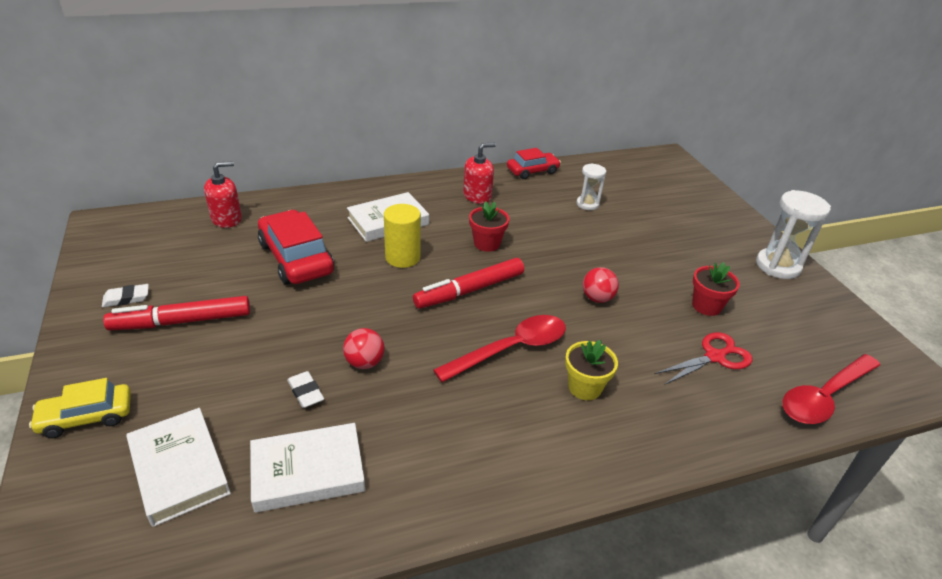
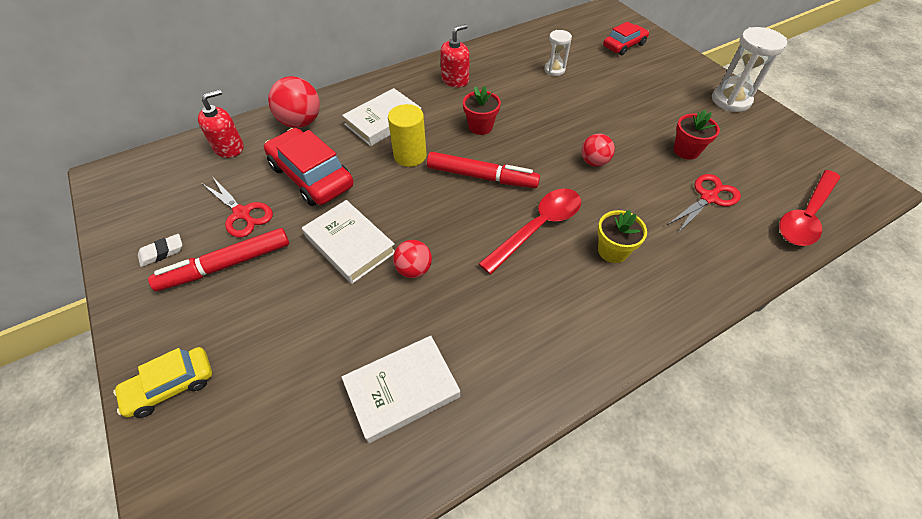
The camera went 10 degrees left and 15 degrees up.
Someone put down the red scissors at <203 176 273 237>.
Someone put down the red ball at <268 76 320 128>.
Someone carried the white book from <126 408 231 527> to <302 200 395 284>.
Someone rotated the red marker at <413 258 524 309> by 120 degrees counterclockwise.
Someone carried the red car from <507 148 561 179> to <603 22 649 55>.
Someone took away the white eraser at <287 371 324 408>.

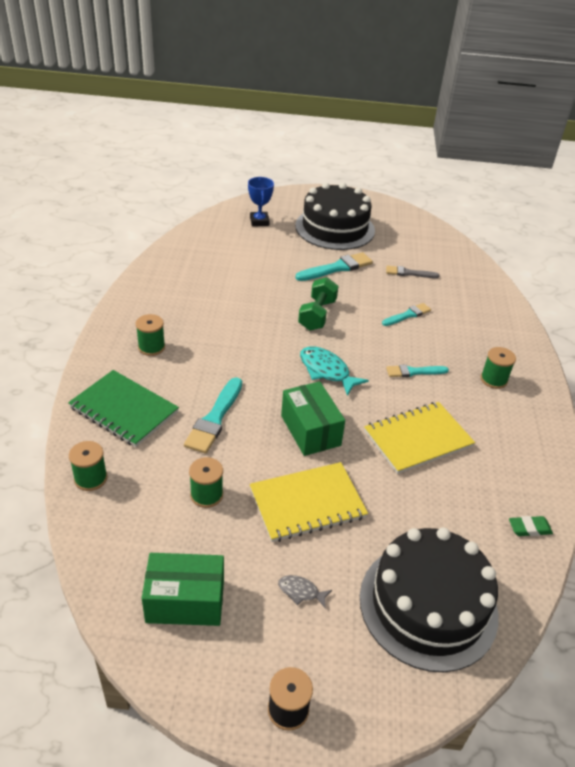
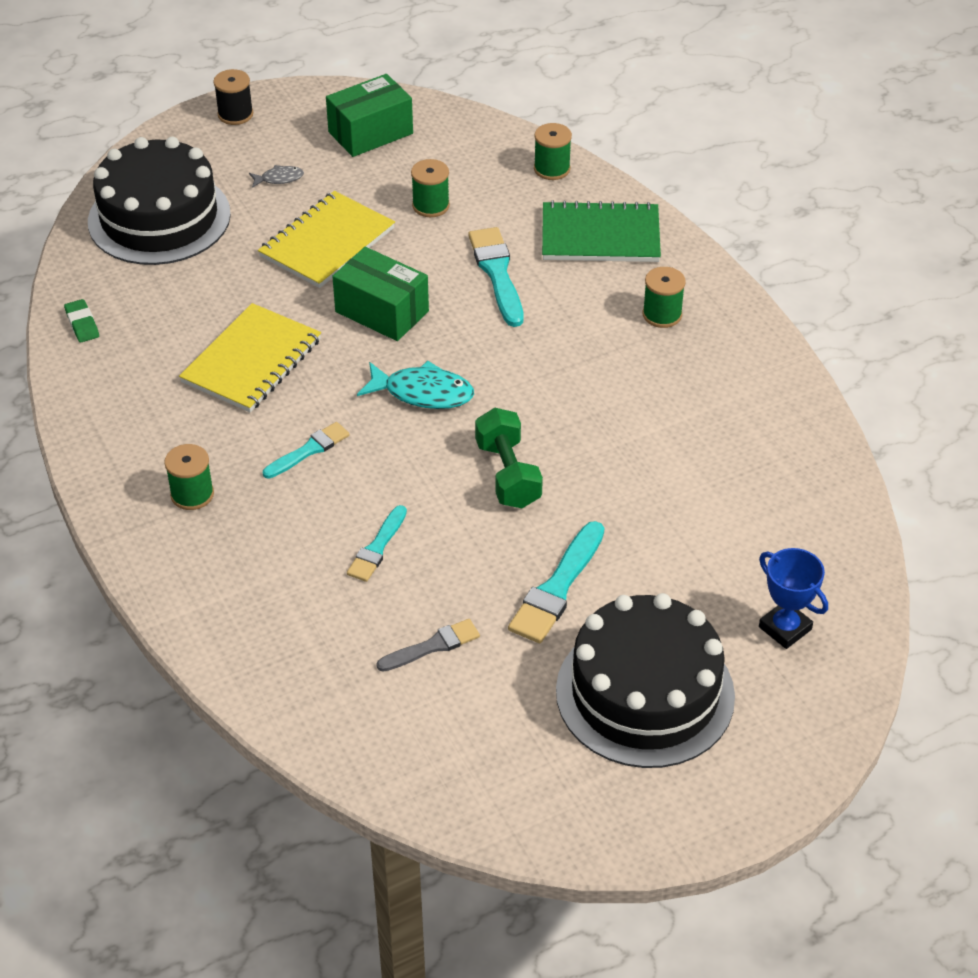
The camera went 150 degrees right and 5 degrees up.
Someone rotated the green eraser at <509 516 553 536> by 75 degrees counterclockwise.

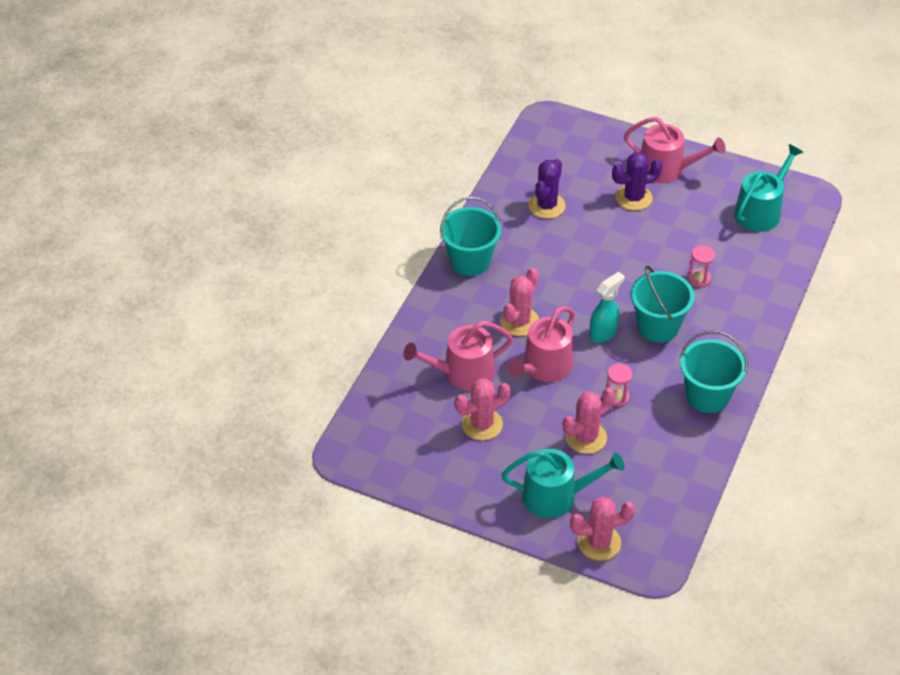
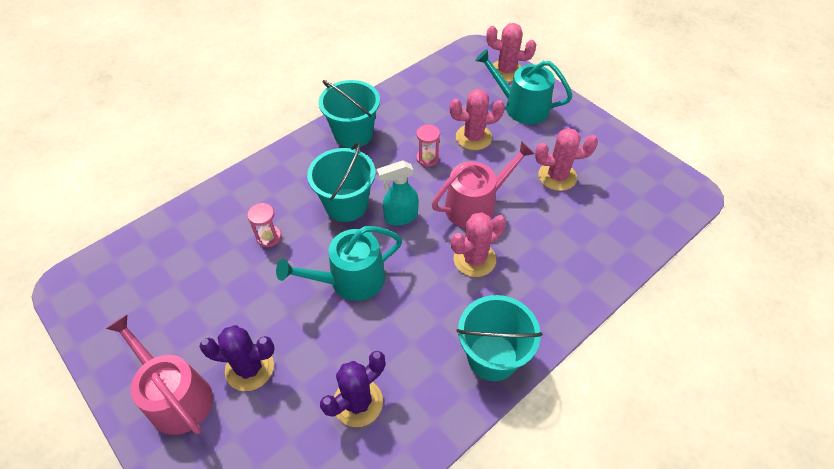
The camera went 155 degrees left and 5 degrees up.
Someone carried the turquoise watering can from <734 144 803 232> to <276 226 402 301>.
Someone took away the pink watering can at <403 321 513 390>.

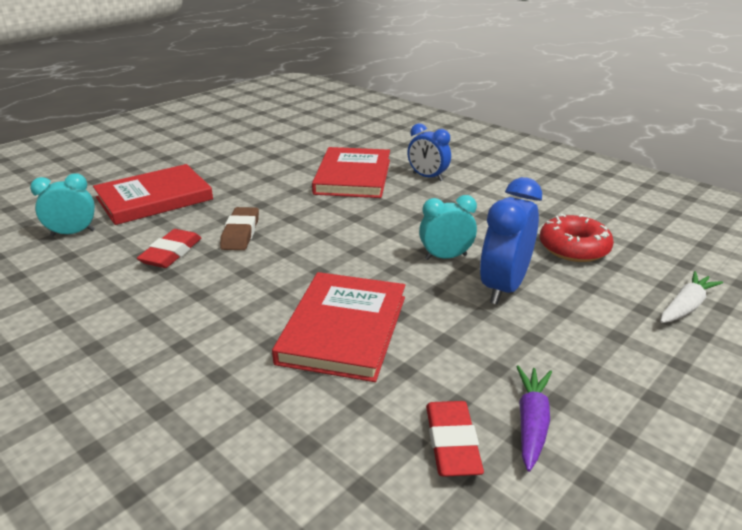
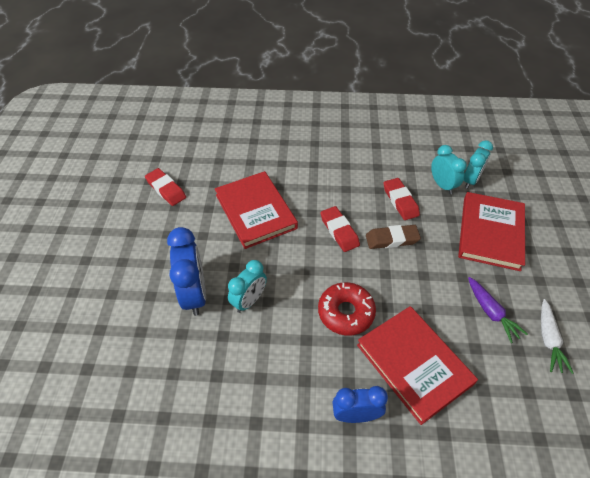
The camera went 140 degrees right and 20 degrees up.
Someone carried the red donut from <540 214 614 262> to <318 282 376 335>.
Someone put down the red eraser at <320 206 360 252>.
Someone rotated the brown eraser at <220 207 259 250> by 60 degrees counterclockwise.
Someone put down the turquoise clock at <431 145 467 194>.
Someone carried the purple carrot from <516 365 552 472> to <468 277 528 343>.
Someone carried the white carrot from <660 271 723 323> to <541 299 573 374>.

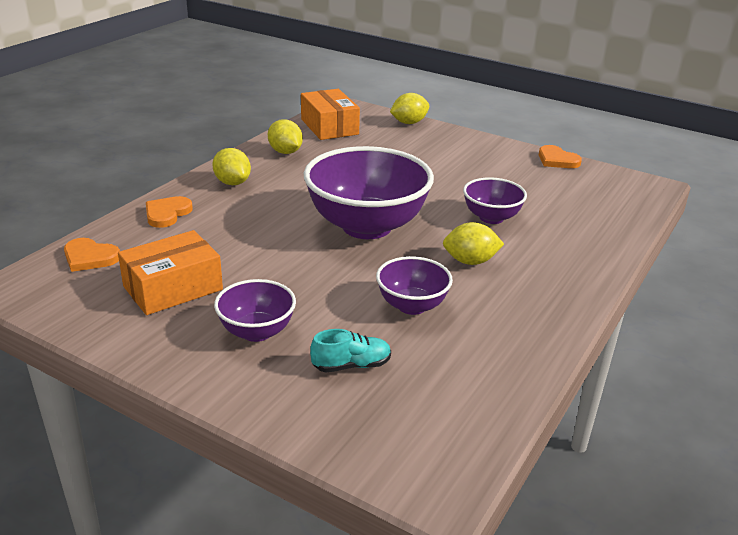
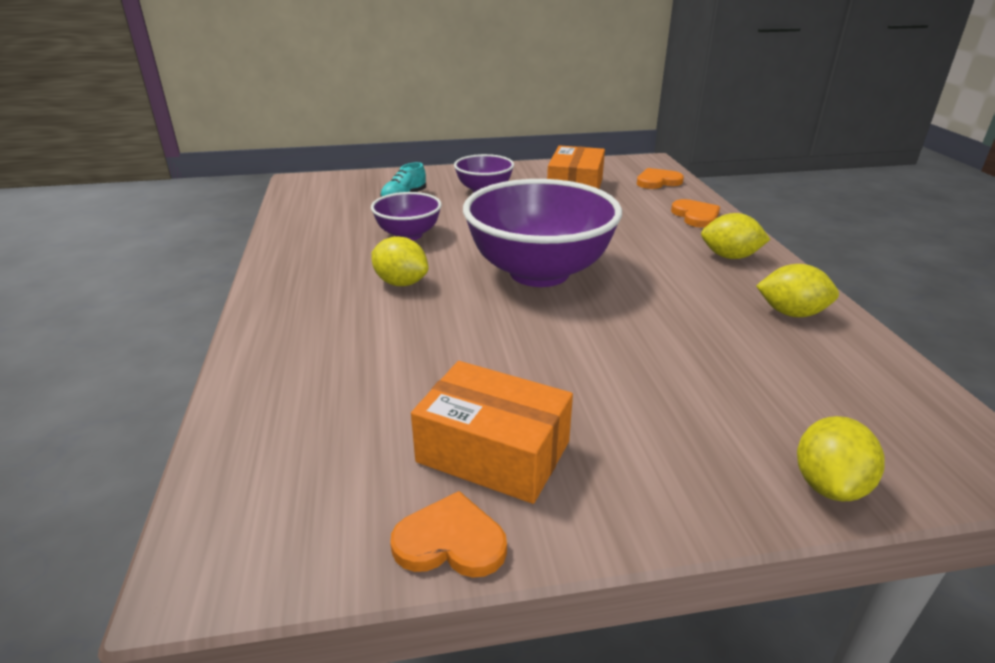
The camera went 140 degrees right and 0 degrees up.
Someone rotated the yellow lemon at <443 222 504 265> by 75 degrees clockwise.
Someone carried the orange box from <301 89 360 140> to <411 361 573 504>.
Someone took away the purple bowl at <463 177 527 224>.

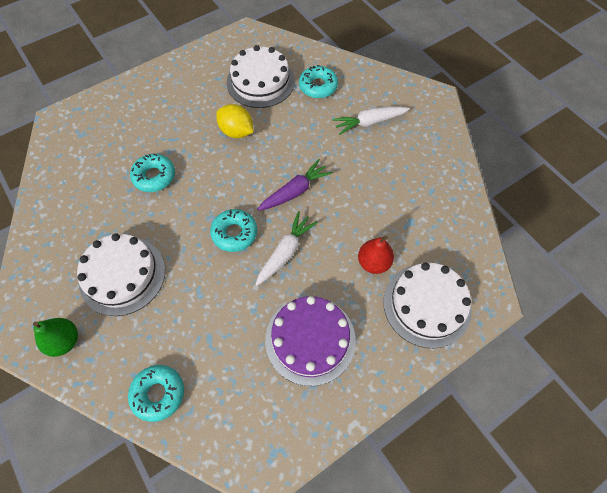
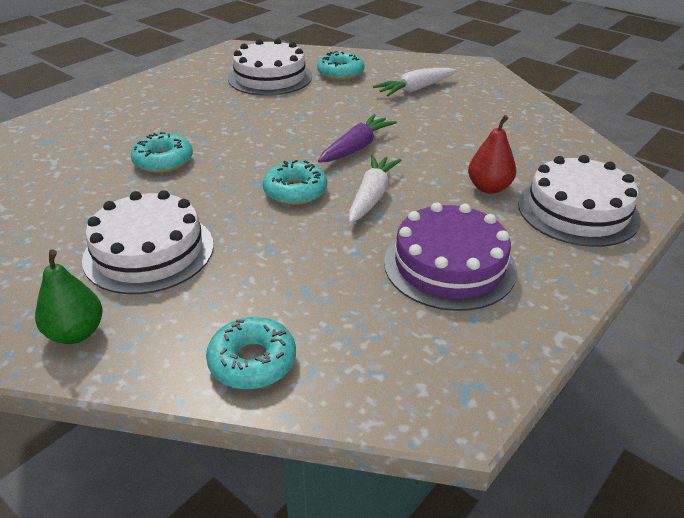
The camera went 15 degrees left and 25 degrees down.
Someone took away the yellow lemon at <216 104 254 138>.

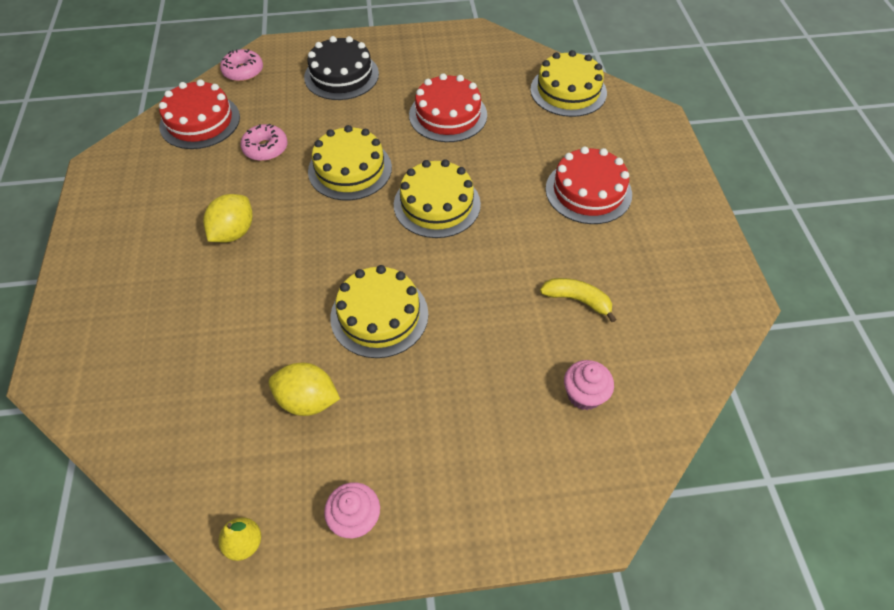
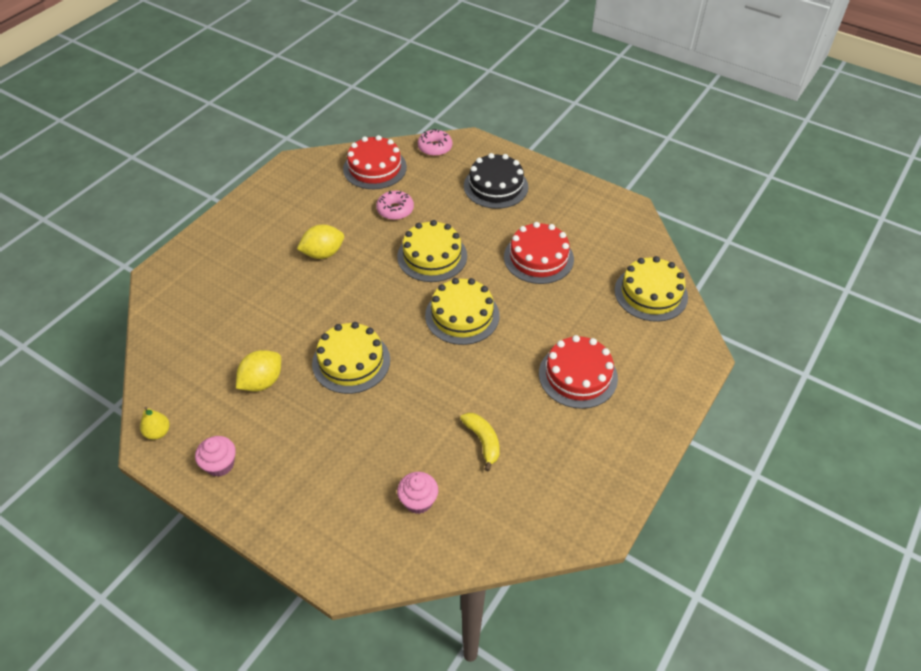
The camera went 40 degrees right and 5 degrees down.
Someone rotated the yellow lemon at <268 363 340 416> by 75 degrees clockwise.

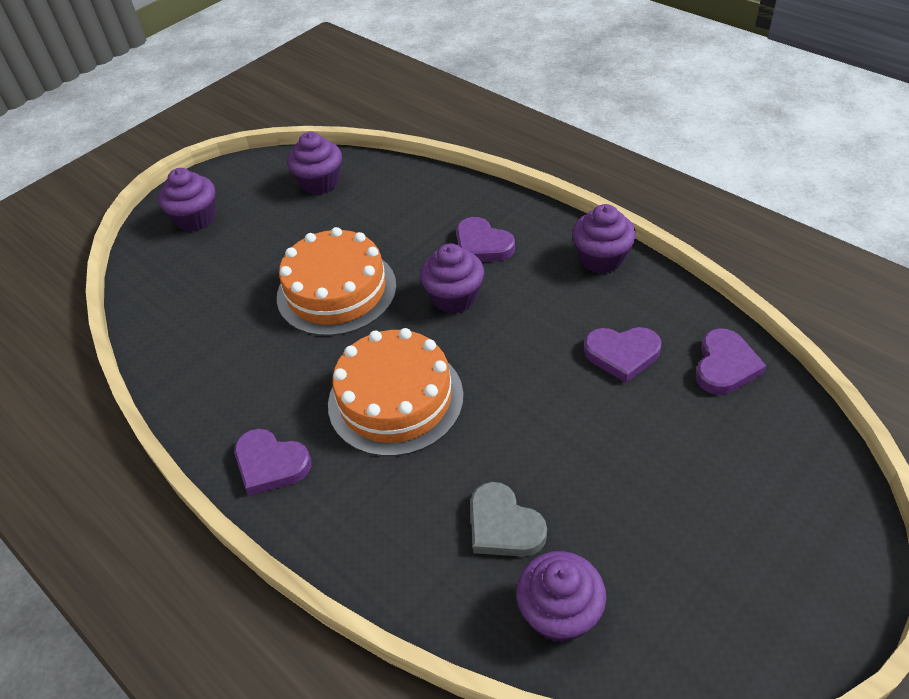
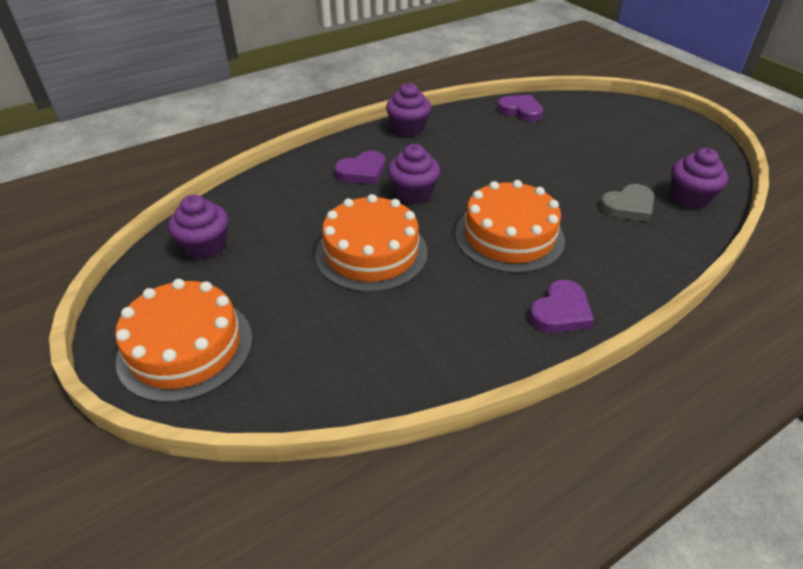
The camera went 80 degrees left and 5 degrees down.
Someone swapped the purple cupcake at <158 168 216 231> for the orange cake at <115 279 252 403>.
Someone took away the purple heart at <584 327 662 383>.

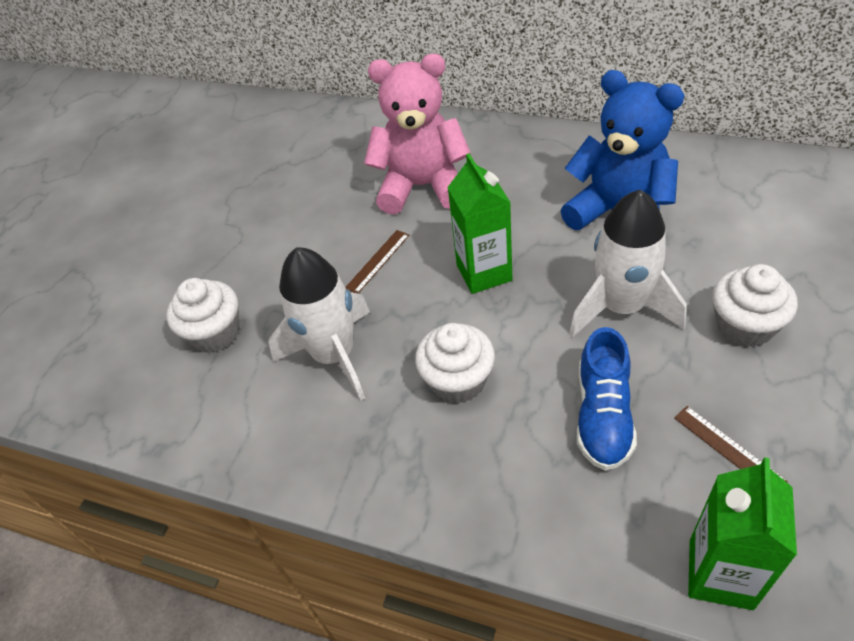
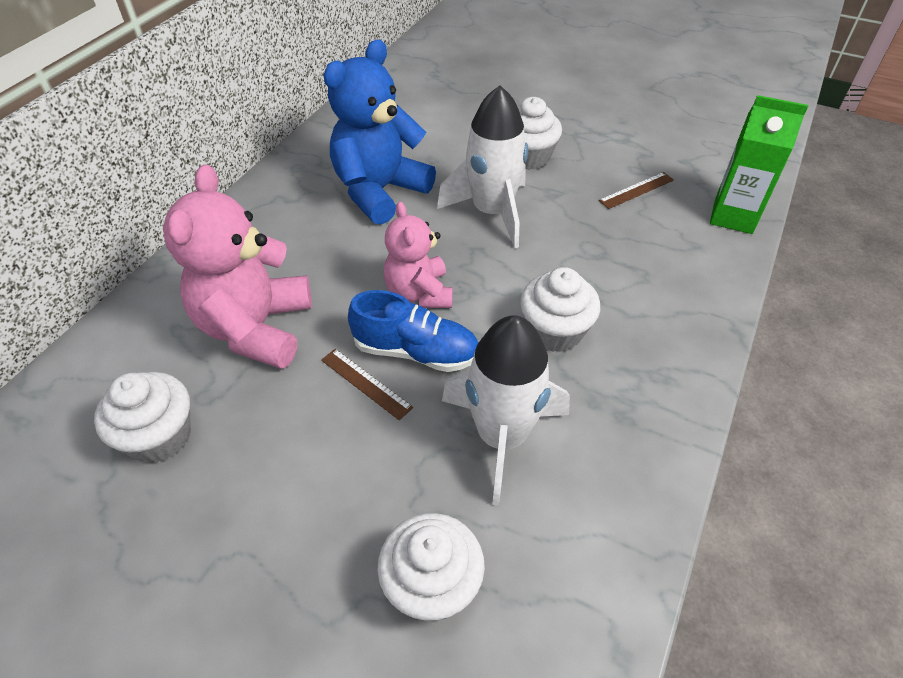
The camera went 90 degrees left and 0 degrees up.
Someone put down the white cupcake at <94 372 191 463>.
Someone carried the blue shoe from <577 327 637 471> to <348 290 478 372>.
Someone swapped the green carton at <447 153 512 294> for the pink teddy bear at <384 202 453 308>.

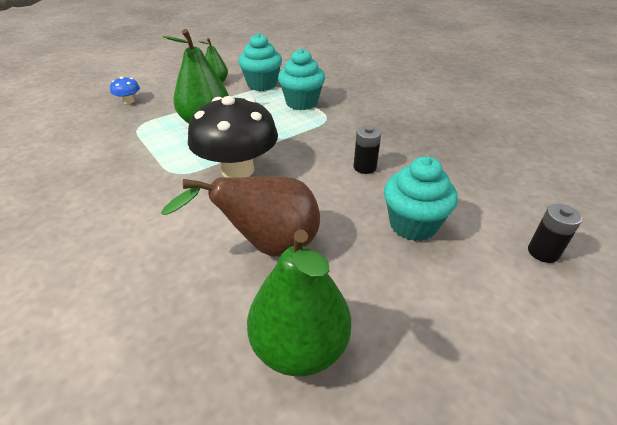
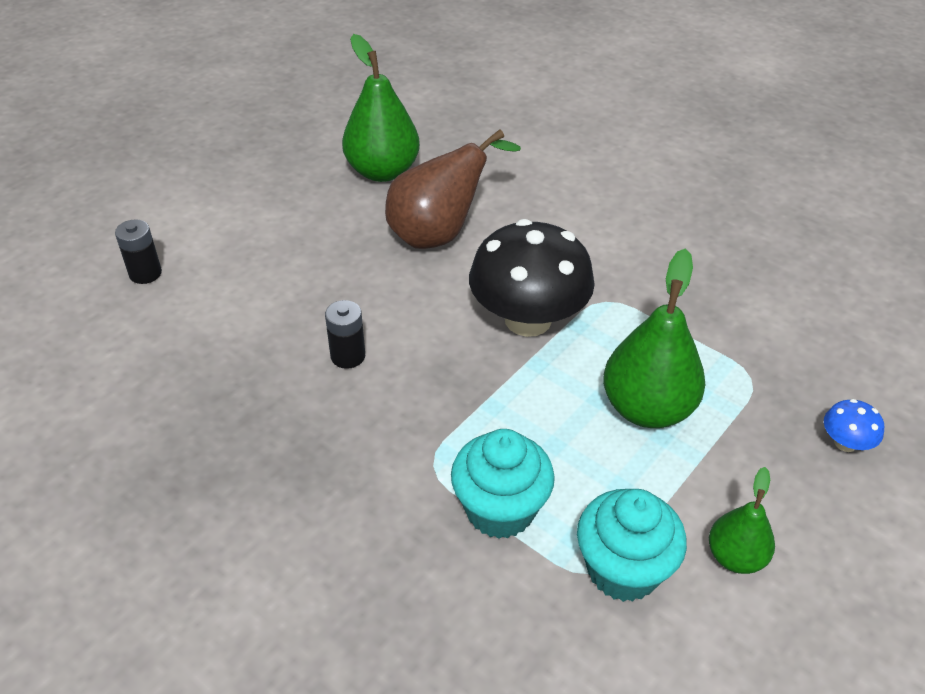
The camera went 165 degrees right and 5 degrees up.
Someone took away the turquoise cupcake at <384 156 458 241>.

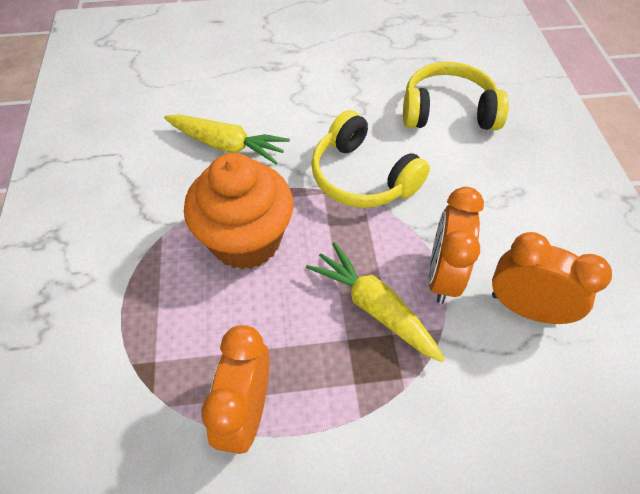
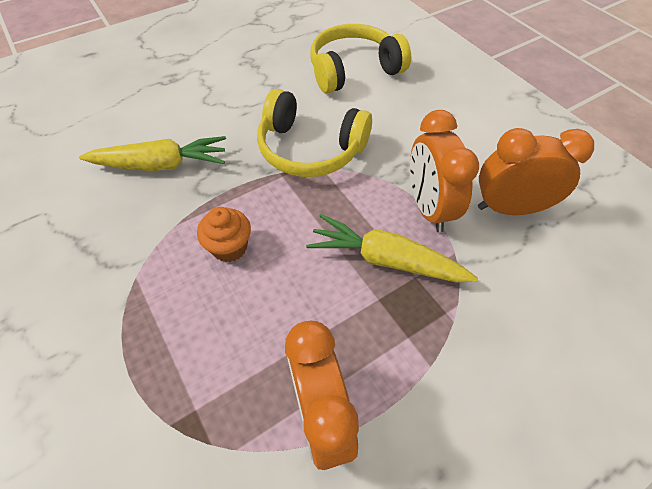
The camera went 25 degrees left and 0 degrees up.
Someone scaled the orange cupcake at <184 153 293 270> by 0.47.

